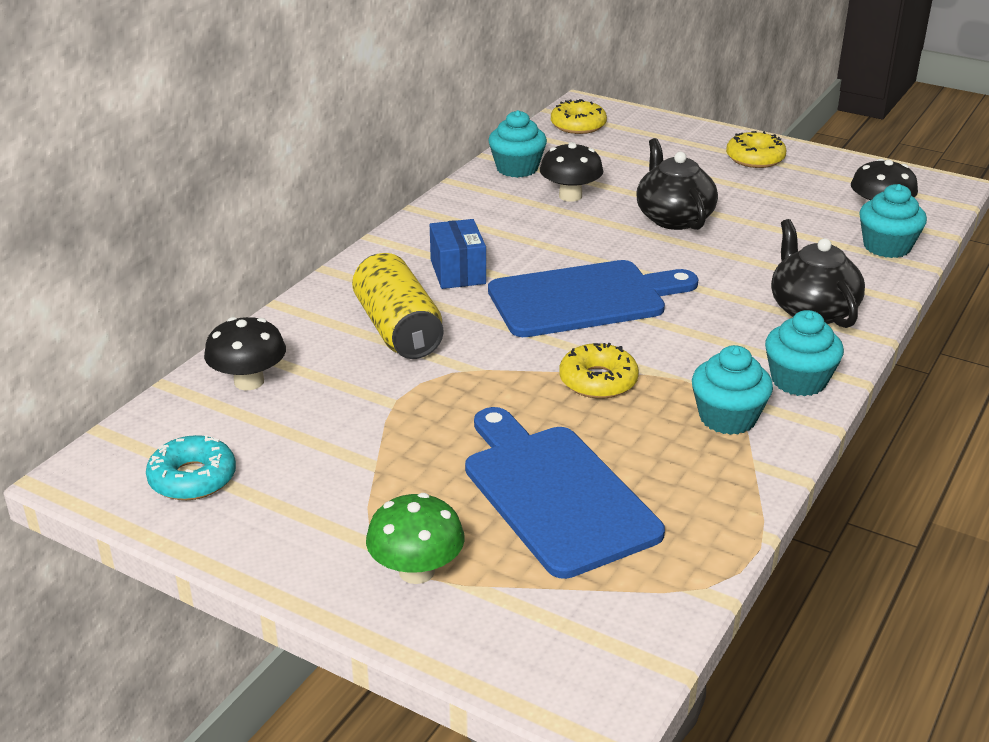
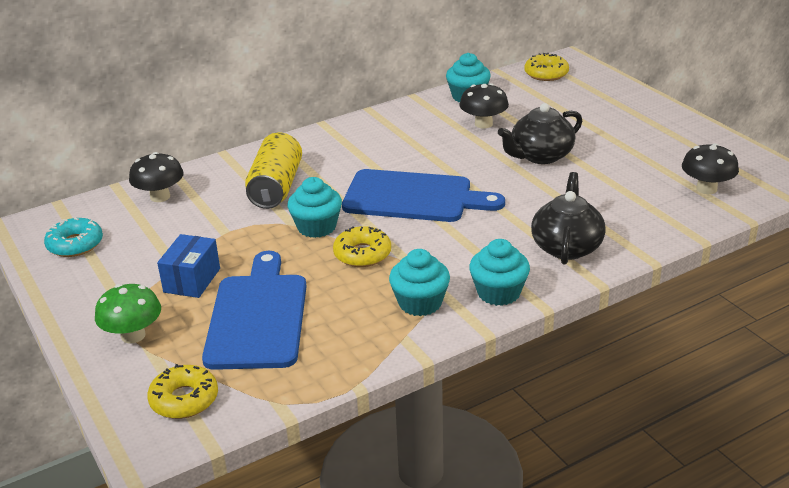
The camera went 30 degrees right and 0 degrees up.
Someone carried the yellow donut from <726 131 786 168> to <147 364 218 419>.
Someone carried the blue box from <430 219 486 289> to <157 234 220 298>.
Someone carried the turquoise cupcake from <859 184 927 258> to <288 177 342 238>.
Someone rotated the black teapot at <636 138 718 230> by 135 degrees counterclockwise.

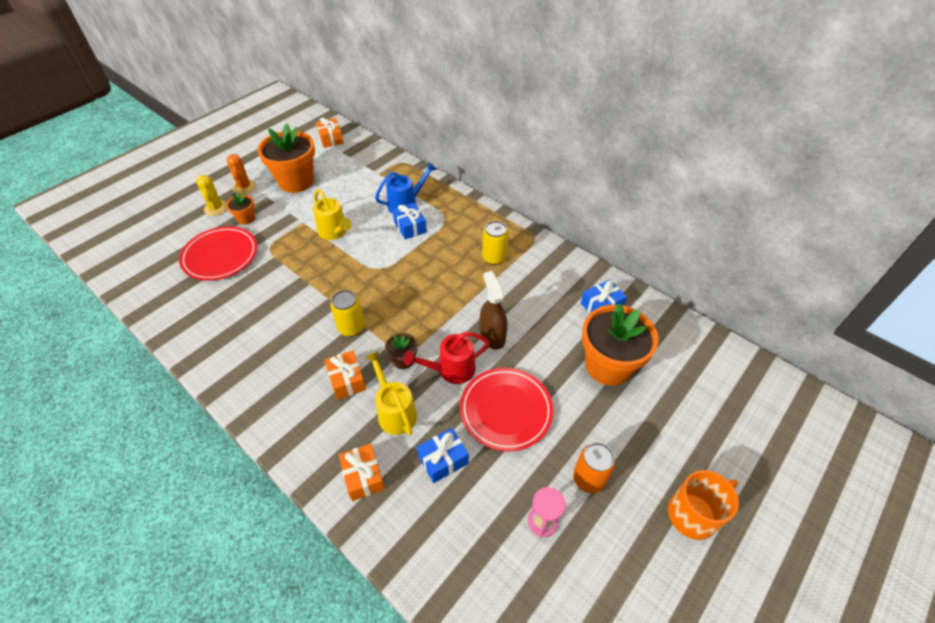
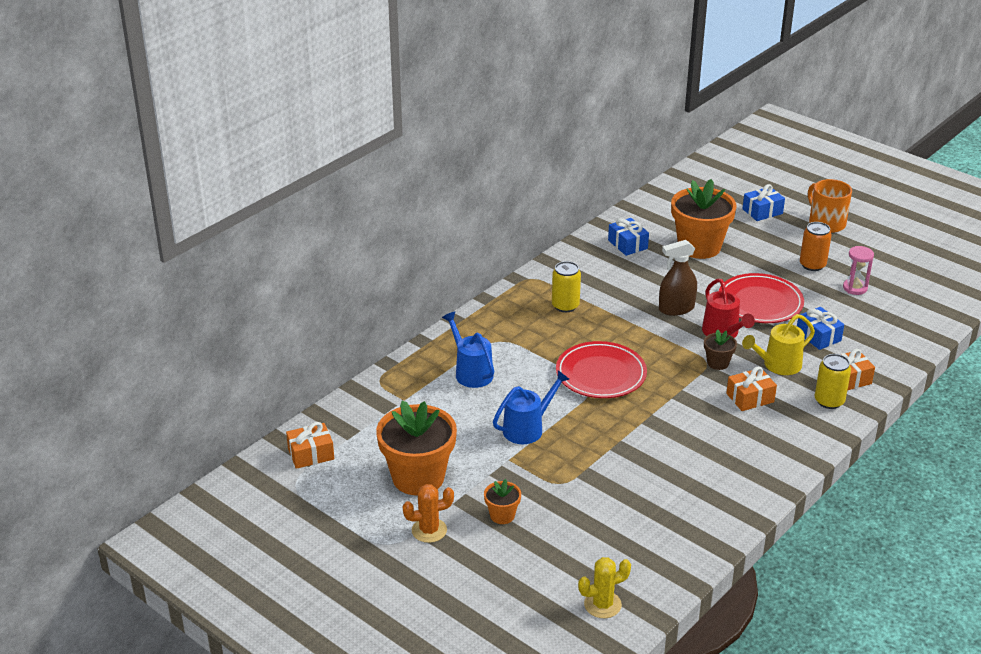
The camera went 90 degrees left and 15 degrees down.
Someone repainted the yellow watering can at <313 189 352 240>, which became the blue watering can at <493 370 569 444>.
Someone carried the red plate from <179 226 257 281> to <556 341 647 398>.
Someone carried the yellow cactus from <196 175 227 216> to <578 557 631 618>.
Someone carried the blue gift from <393 203 427 239> to <742 184 785 221>.
Someone carried the yellow can from <330 290 364 336> to <815 354 851 409>.

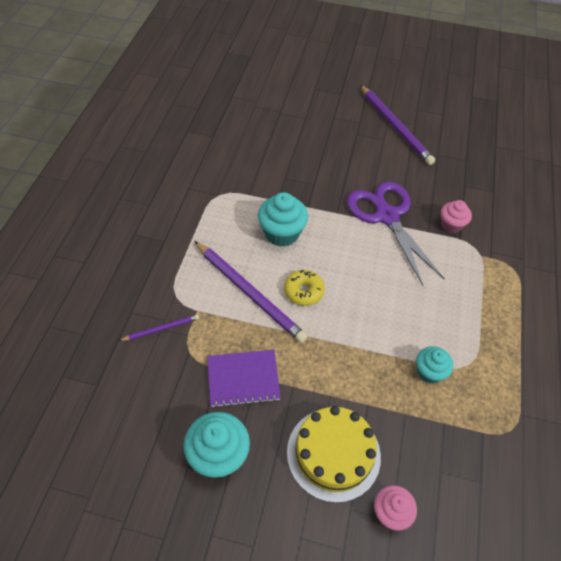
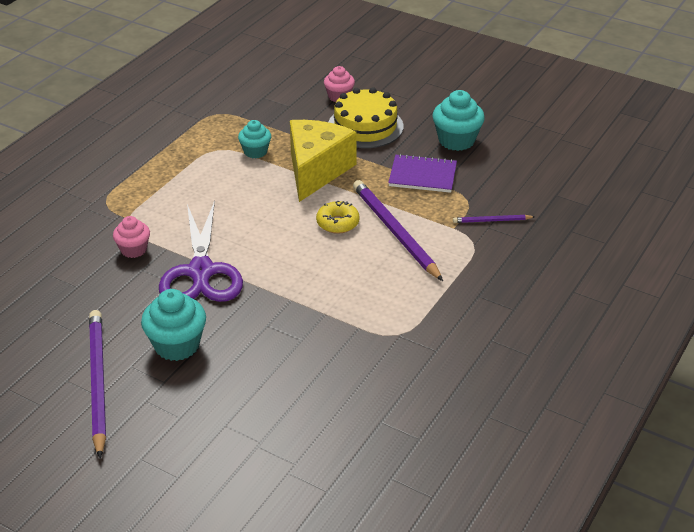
The camera went 160 degrees left and 15 degrees down.
Someone carried the turquoise cupcake from <258 192 308 247> to <141 289 206 361>.
Someone put down the yellow cheese at <290 120 357 202>.

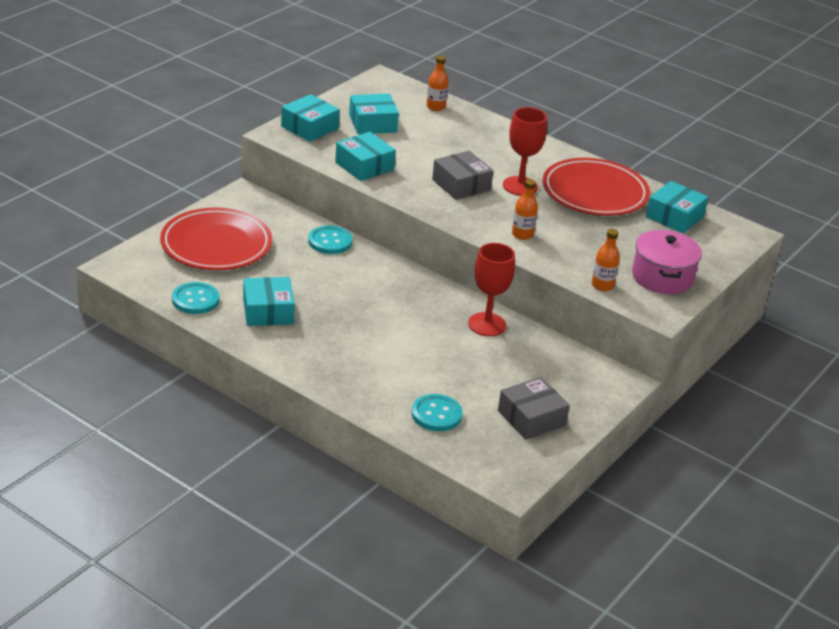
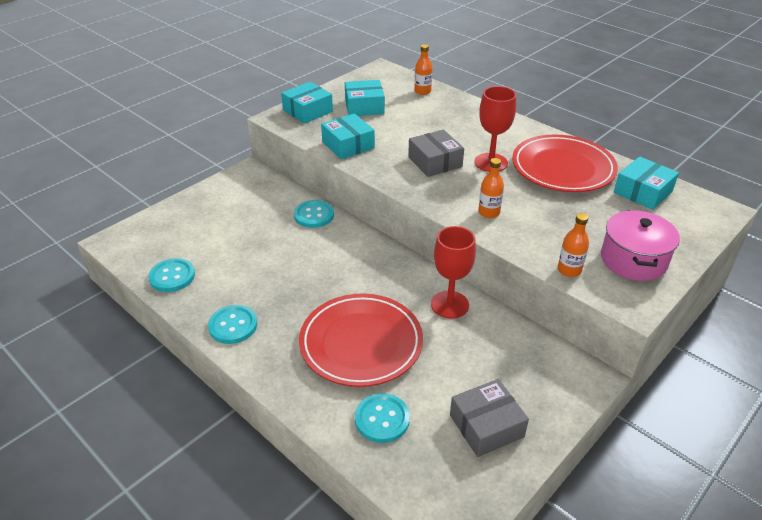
The camera went 10 degrees right and 5 degrees up.
Someone put down the turquoise button at <208 305 257 344>.
Someone carried the red plate from <160 208 272 270> to <299 293 423 387>.
Someone took away the turquoise box at <243 277 295 326>.

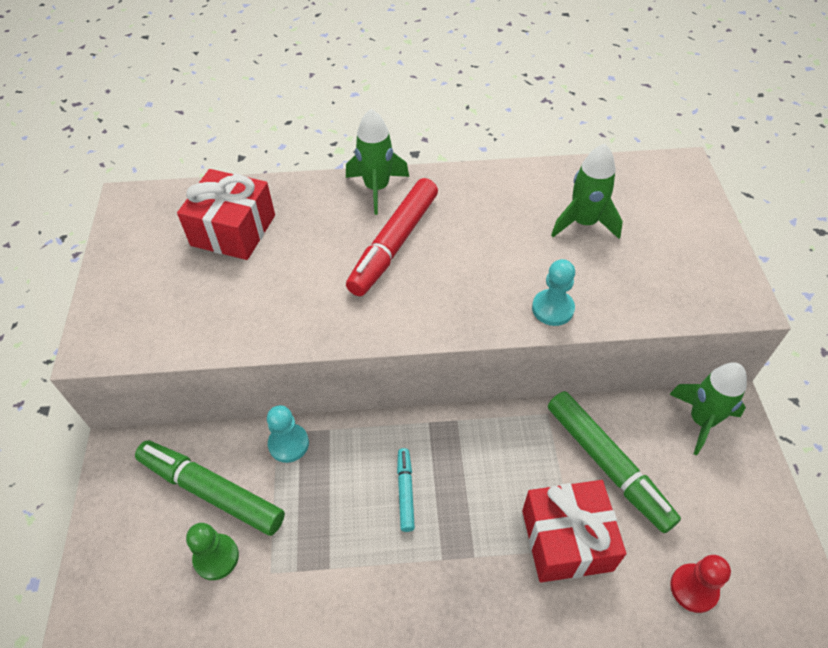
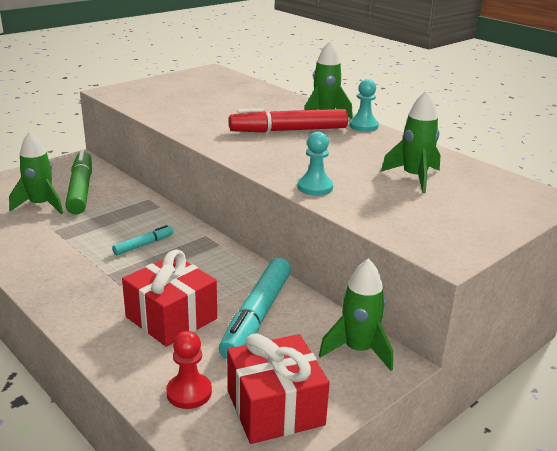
The camera went 50 degrees right and 25 degrees down.
Someone swapped the green pawn at <186 523 239 580> for the green rocket at <9 131 63 214>.
Someone repainted the green marker at <548 391 681 533>, which became the turquoise marker at <219 258 291 359>.
Someone carried the red gift from <177 169 275 260> to <227 333 329 444>.
Someone carried the turquoise pawn from <267 405 309 463> to <349 79 379 132>.

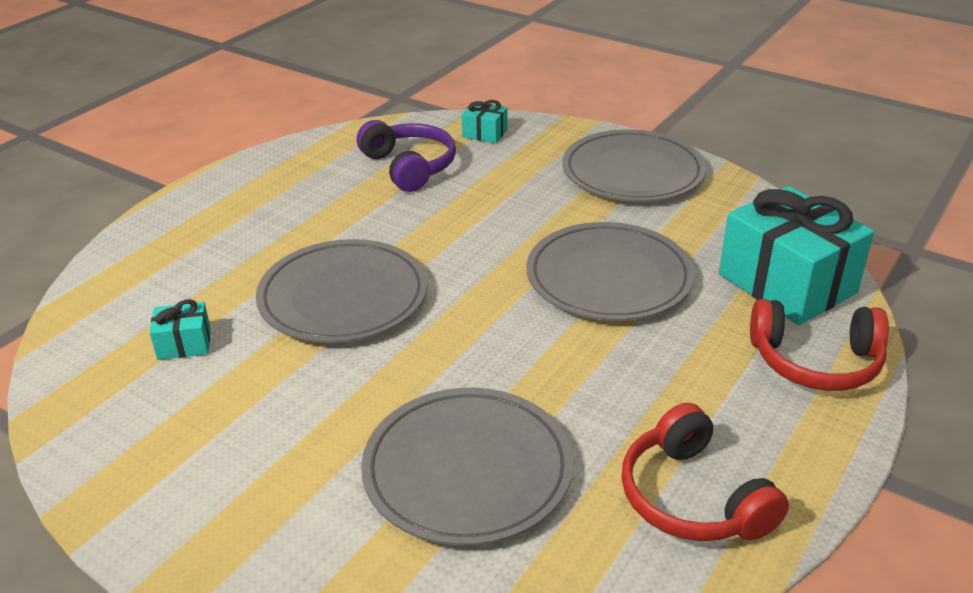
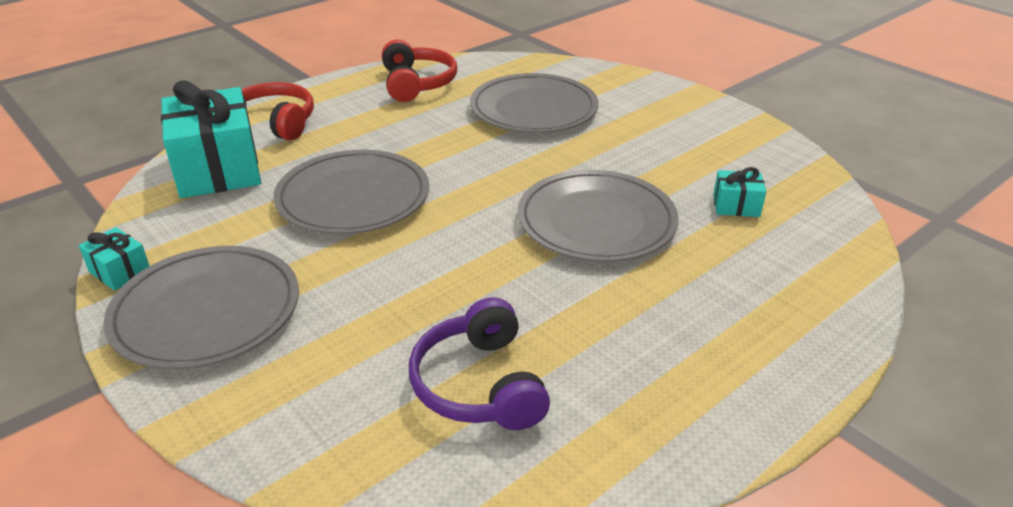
The camera went 165 degrees left and 0 degrees up.
Someone carried the turquoise gift from <462 100 507 143> to <79 227 149 291>.

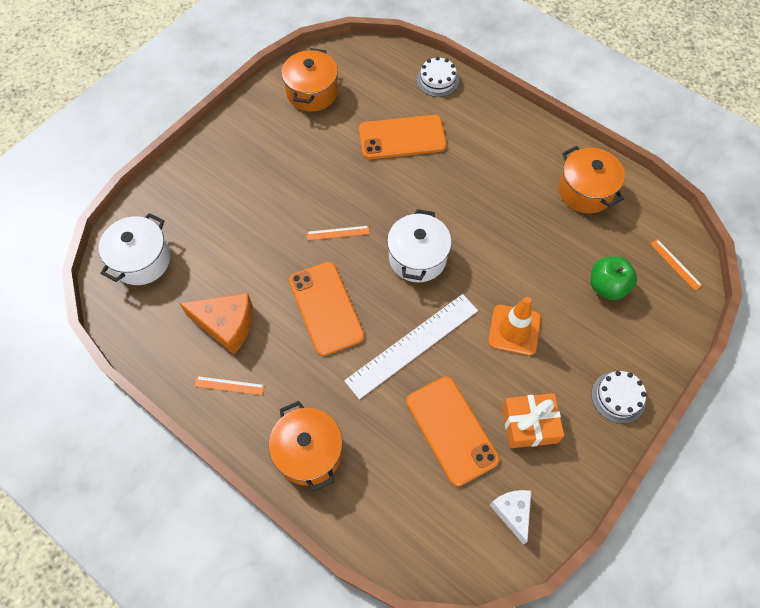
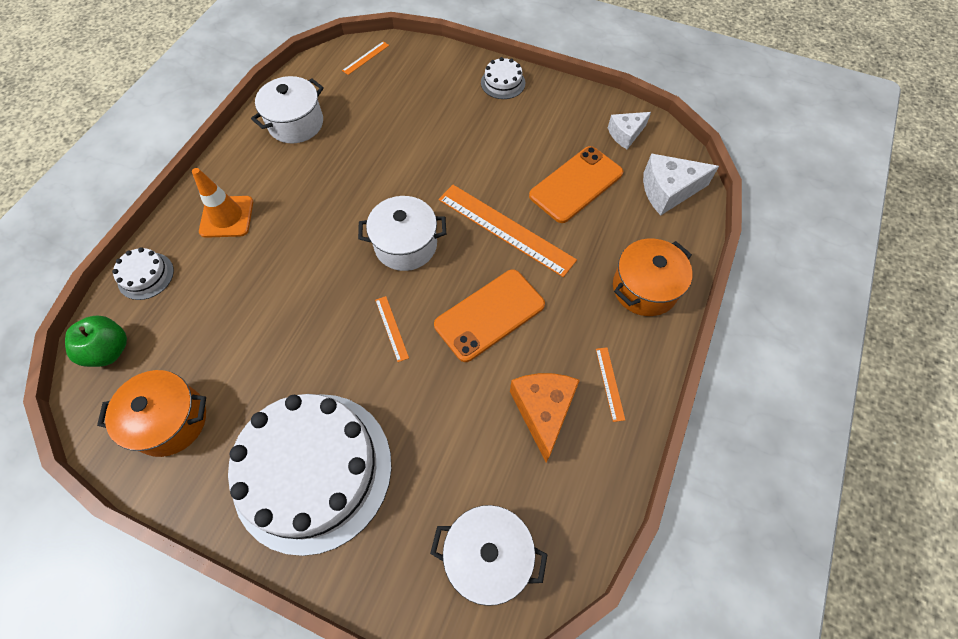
The camera went 105 degrees left and 0 degrees up.
Someone carried the green apple from <590 256 637 300> to <65 315 127 367>.
Someone carried the orange traffic cone from <488 297 541 356> to <192 168 253 238>.
Someone put down the white cake at <228 394 392 556>.
Someone repainted the orange pot at <558 146 625 213>, which became the white pot at <251 76 324 144>.
Someone repainted the white ruler at <344 294 478 399>, which became the orange ruler at <439 185 577 277>.
Someone put down the white cheese at <643 153 719 215>.
Someone took away the orange phone at <359 115 447 159>.
Someone took away the orange gift at <502 393 564 448>.

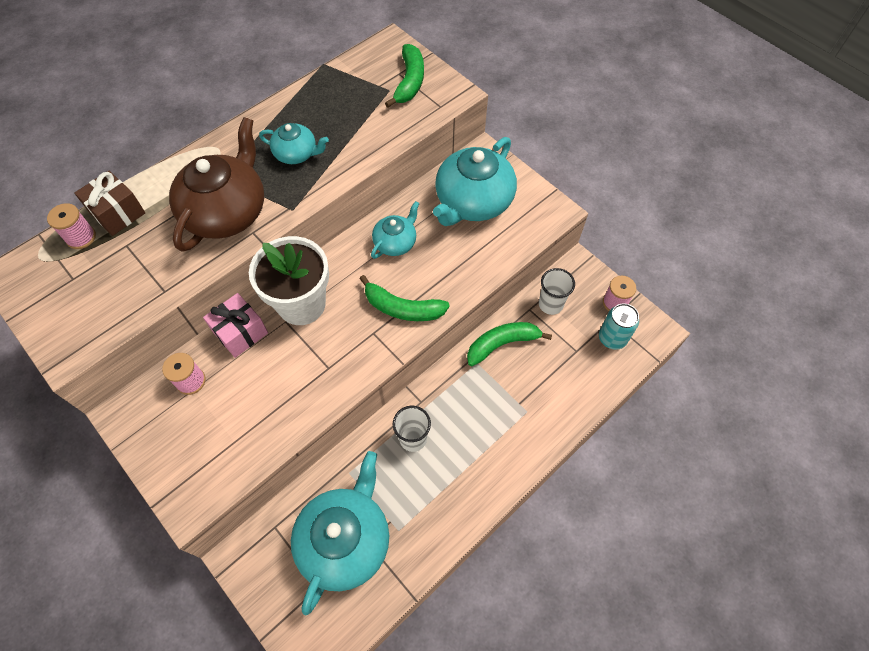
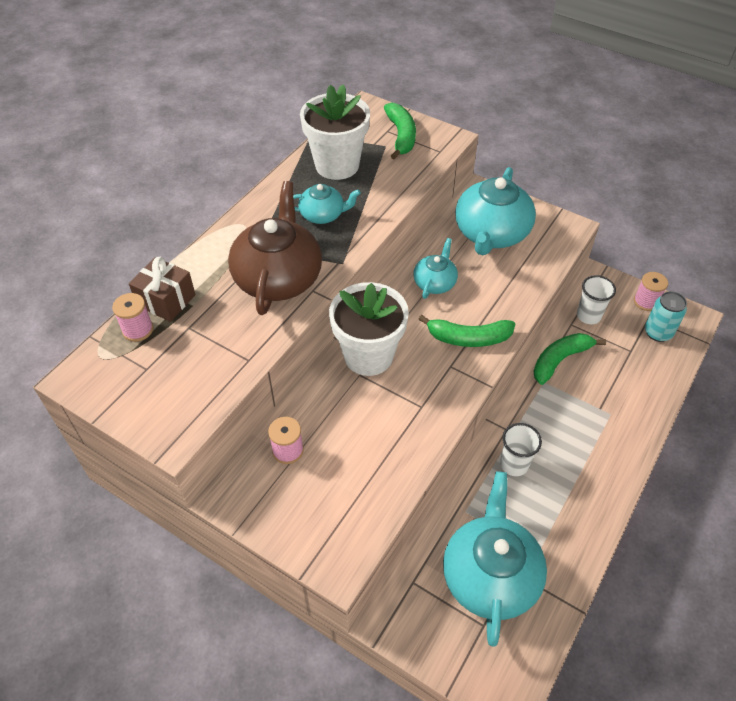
The camera went 15 degrees left and 10 degrees down.
Someone put down the white flower pot at <300 84 370 180>.
Someone took away the pink gift at <203 293 268 358>.

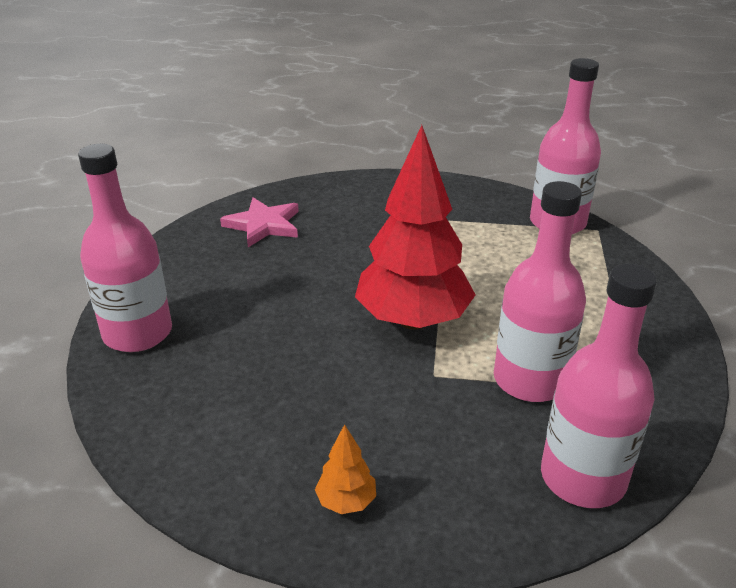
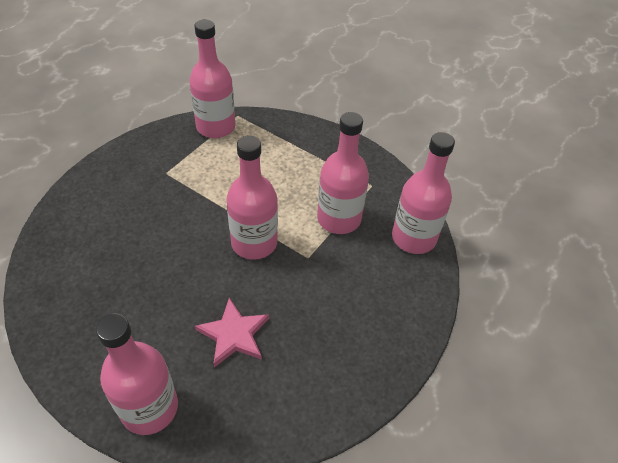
The camera went 65 degrees left and 15 degrees up.
Someone carried the pink star from <220 197 299 247> to <195 298 269 367>.
Someone swapped the red tree at <355 125 476 330> for the pink bottle at <226 136 278 260>.
Someone took away the orange tree at <315 424 376 514>.

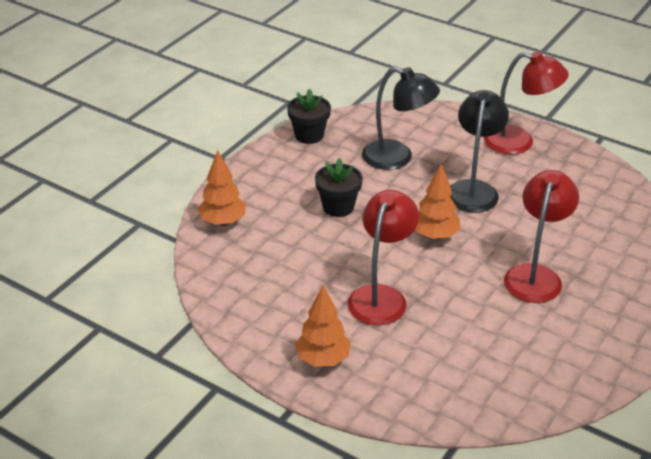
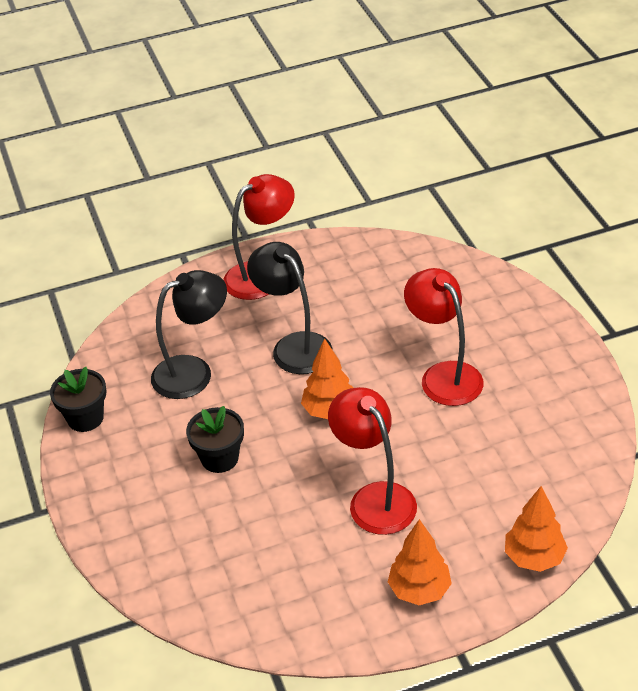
The camera went 50 degrees left and 5 degrees up.
Someone carried the orange tree from <198 150 246 226> to <505 486 568 572>.

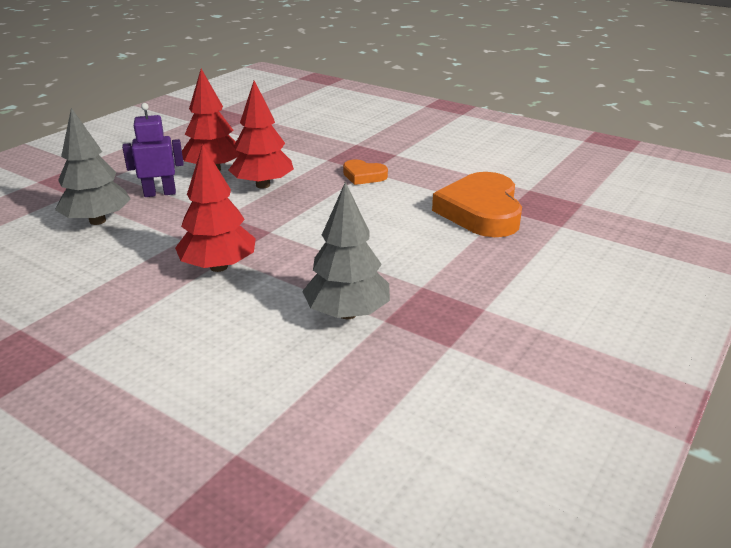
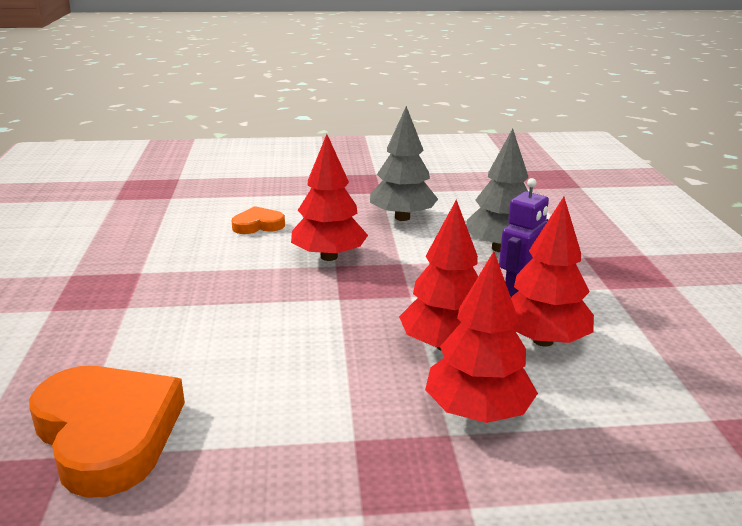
The camera went 140 degrees right and 5 degrees down.
Someone carried the orange heart from <343 159 388 185> to <232 206 285 234>.
Someone carried the grey tree from <302 182 390 319> to <370 106 438 221>.
Someone put down the red tree at <425 251 538 423>.

